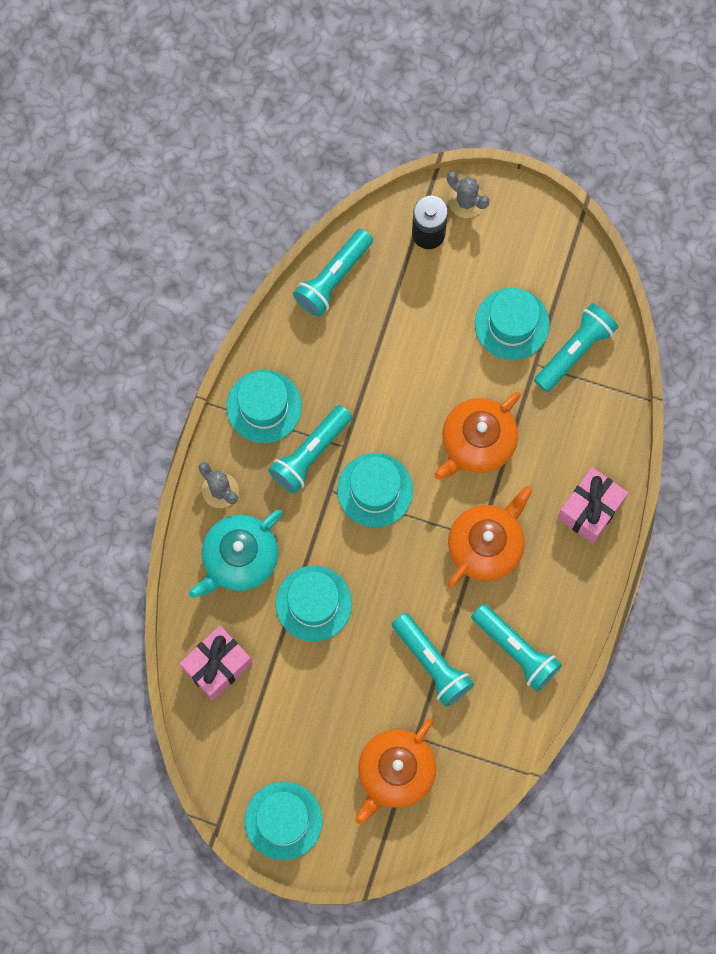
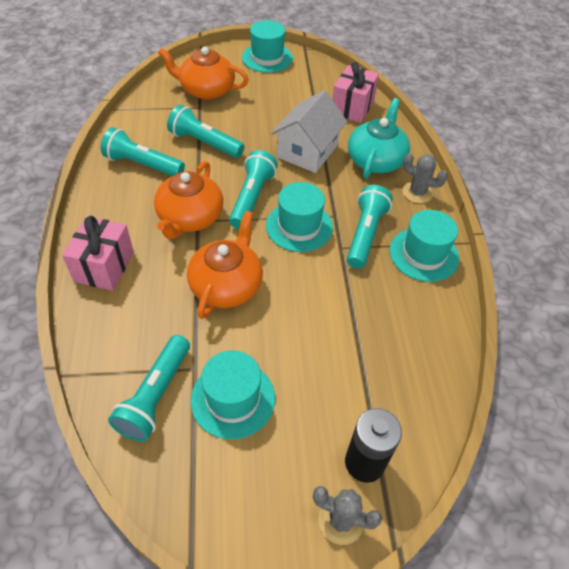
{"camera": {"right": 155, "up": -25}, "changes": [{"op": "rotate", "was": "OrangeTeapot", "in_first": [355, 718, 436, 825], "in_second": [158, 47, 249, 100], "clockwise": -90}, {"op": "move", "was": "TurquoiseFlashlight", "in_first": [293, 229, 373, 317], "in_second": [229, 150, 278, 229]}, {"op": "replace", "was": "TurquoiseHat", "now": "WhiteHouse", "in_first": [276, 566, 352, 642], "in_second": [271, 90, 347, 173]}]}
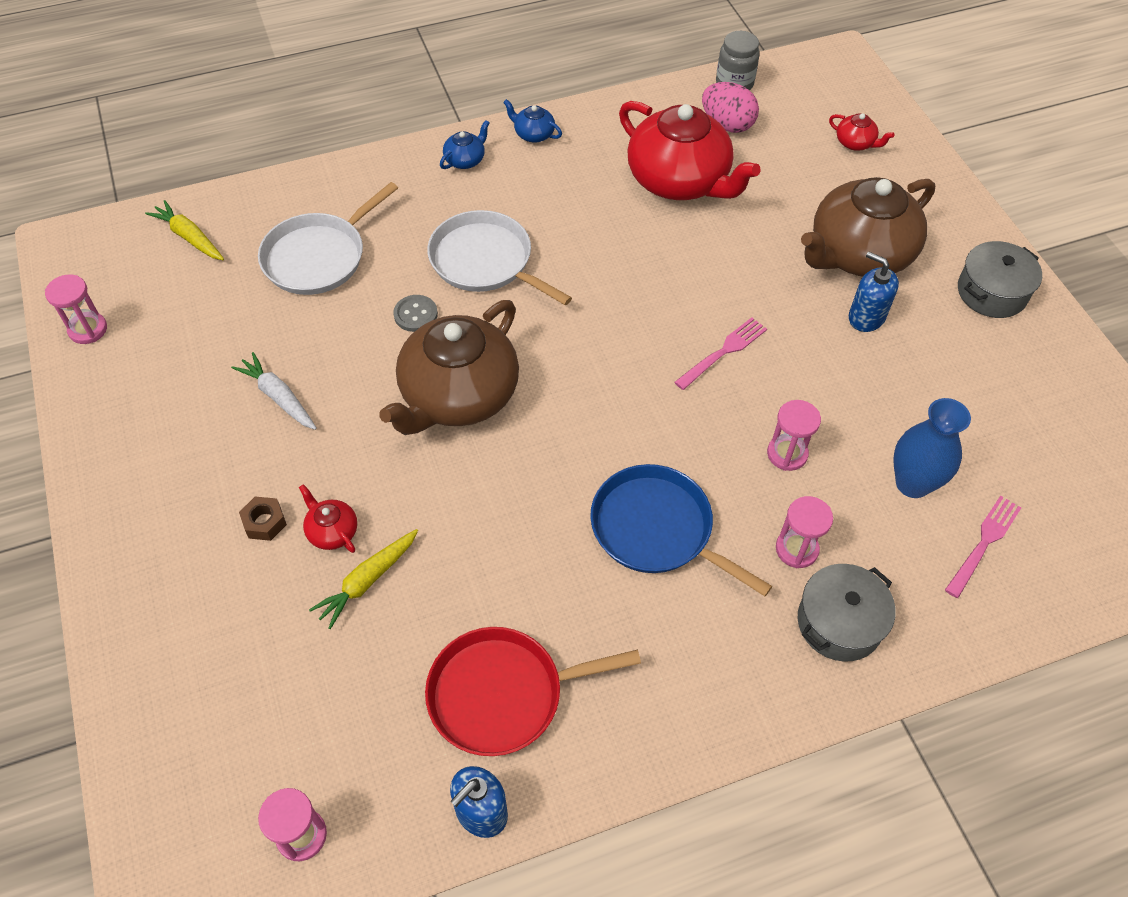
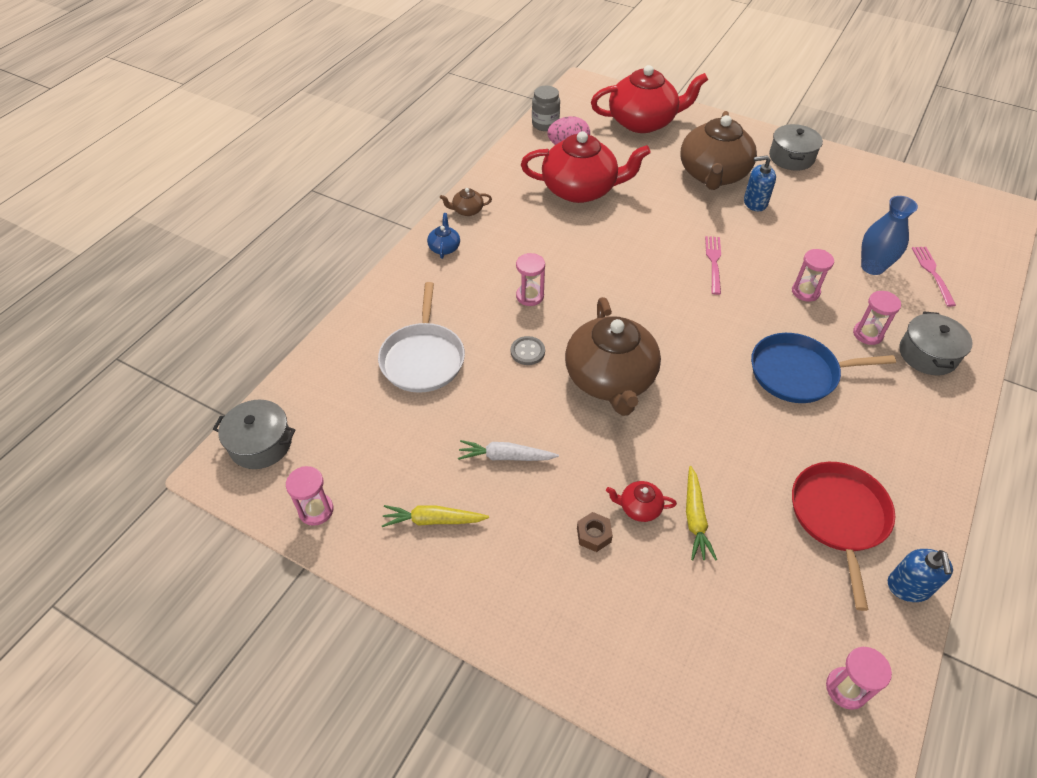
{"camera": {"right": -40, "up": -5}, "changes": [{"op": "insert", "now": "GreyPot", "in_second": [213, 400, 295, 469]}, {"op": "move", "was": "YellowCarrot", "in_first": [145, 200, 224, 260], "in_second": [382, 505, 489, 527]}, {"op": "recolor", "was": "BlueTeapot", "now": "BrownTeapot", "in_first": [503, 99, 562, 143], "in_second": [440, 188, 492, 216]}, {"op": "replace", "was": "WhitePan", "now": "PinkHourglass", "in_first": [427, 210, 572, 305], "in_second": [516, 253, 545, 306]}, {"op": "resize", "was": "RedTeapot", "in_first": [829, 113, 894, 151], "in_second": [591, 65, 708, 133], "ratio": 2.46}, {"op": "rotate", "was": "RedPan", "in_first": [425, 627, 641, 756], "in_second": [792, 462, 895, 611], "clockwise": 150}]}
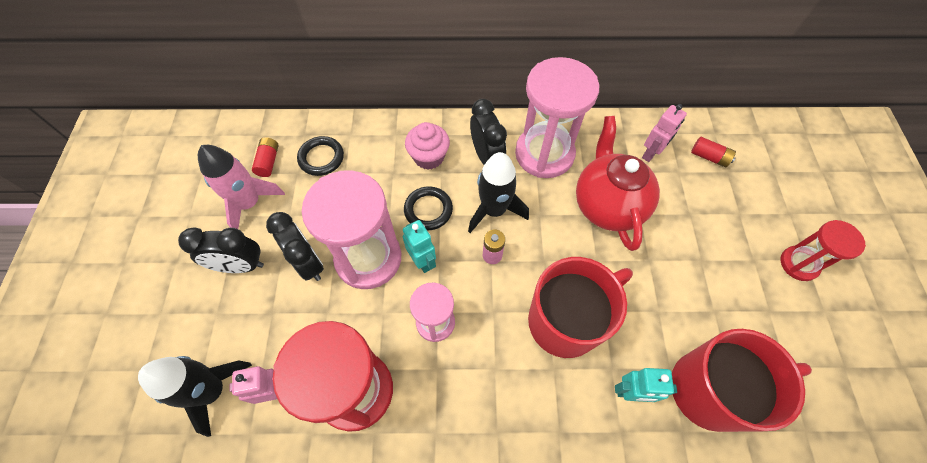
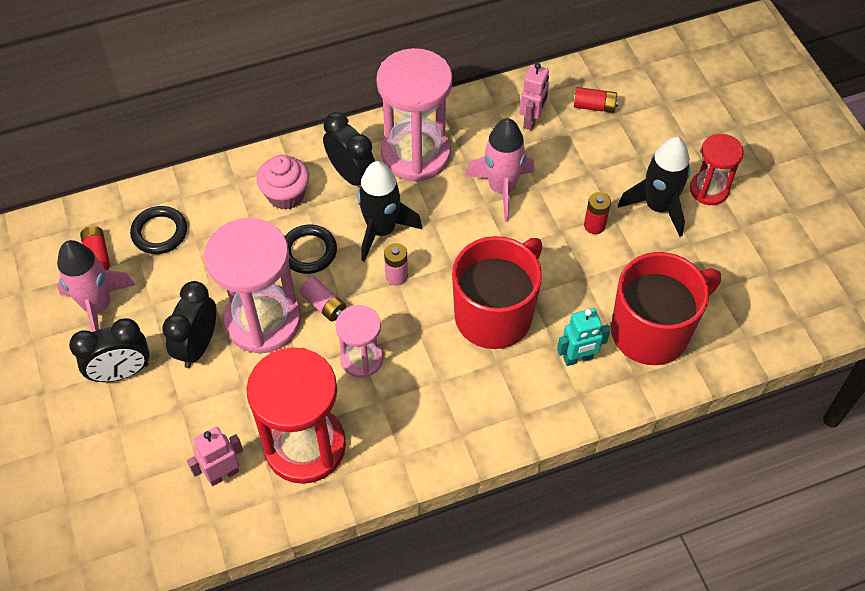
{"camera": {"right": -20, "up": -5}, "changes": [{"op": "rotate", "was": "BlackClock", "in_first": [266, 212, 324, 281], "in_second": [162, 281, 216, 368], "clockwise": -105}, {"op": "replace", "was": "TurquoiseRobot", "now": "PinkBattery", "in_first": [403, 220, 436, 273], "in_second": [299, 277, 346, 321]}, {"op": "replace", "was": "RedTeapot", "now": "PinkRocket", "in_first": [576, 116, 660, 251], "in_second": [465, 118, 534, 222]}, {"op": "insert", "now": "RedBattery", "in_second": [584, 192, 611, 234]}, {"op": "move", "was": "BlackRocket", "in_first": [138, 356, 252, 437], "in_second": [618, 137, 690, 237]}]}
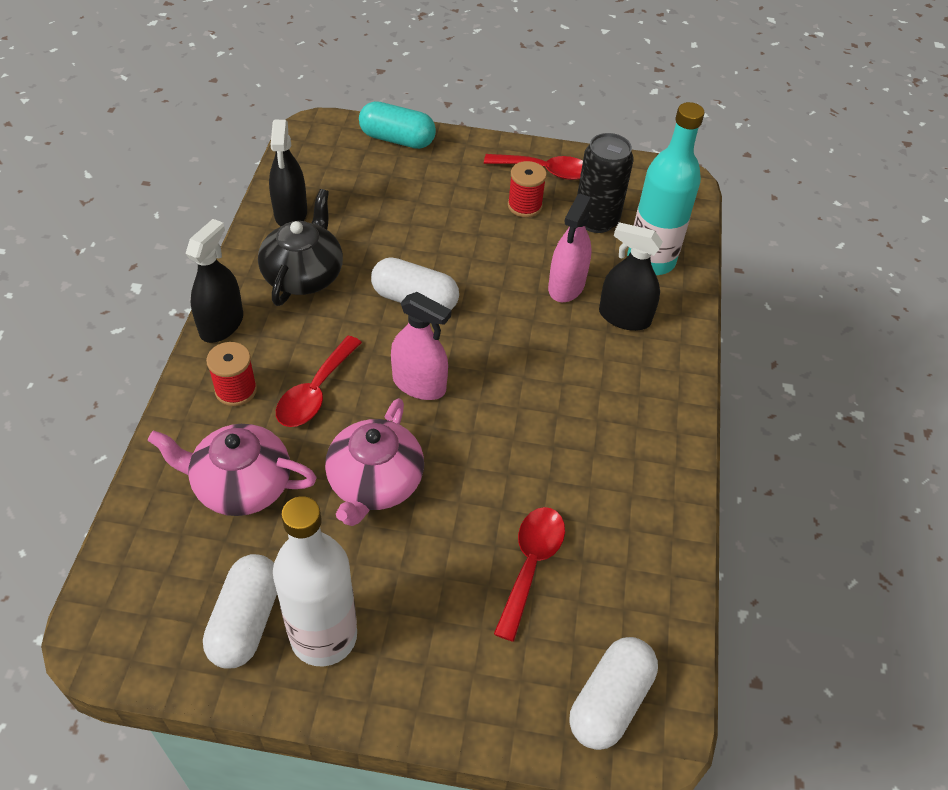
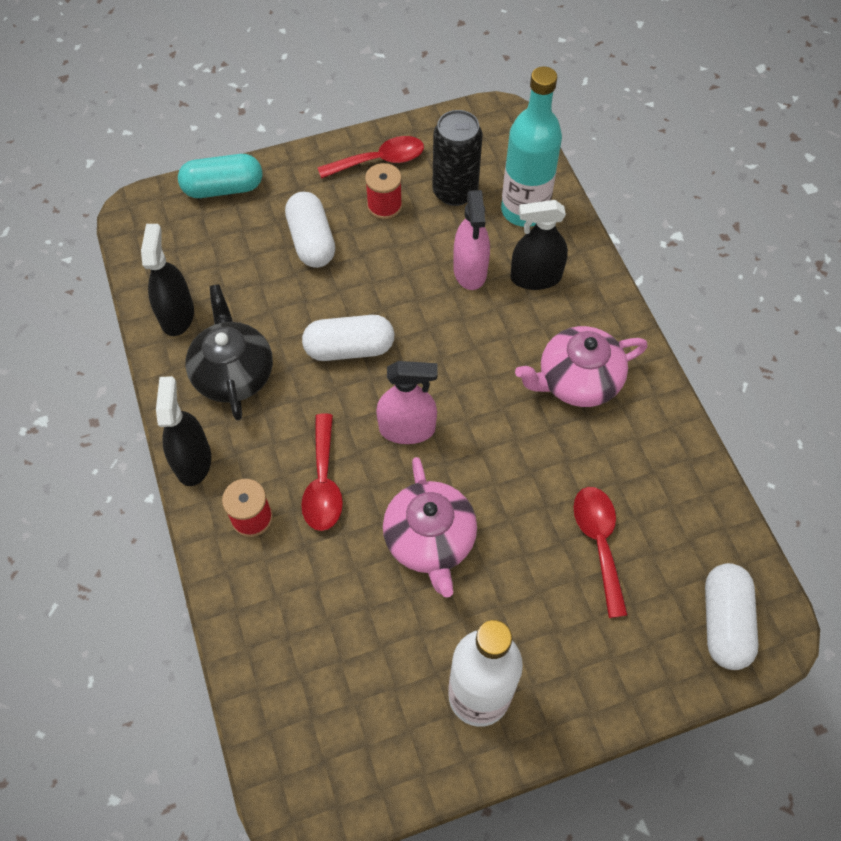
{"camera": {"right": -25, "up": 10}, "changes": [{"op": "rotate", "was": "BlackSprayBottle", "in_first": [269, 120, 307, 226], "in_second": [141, 224, 194, 336], "clockwise": -150}, {"op": "move", "was": "WhiteCapsule", "in_first": [203, 554, 277, 669], "in_second": [285, 192, 335, 268]}, {"op": "move", "was": "PinkTeapot", "in_first": [148, 424, 317, 516], "in_second": [515, 326, 648, 407]}]}
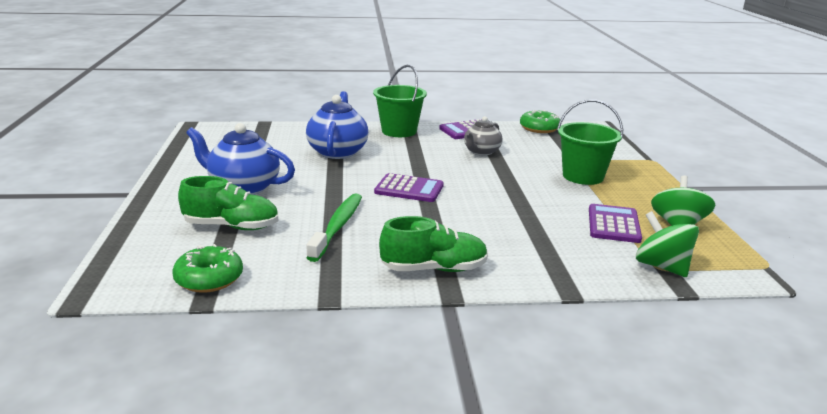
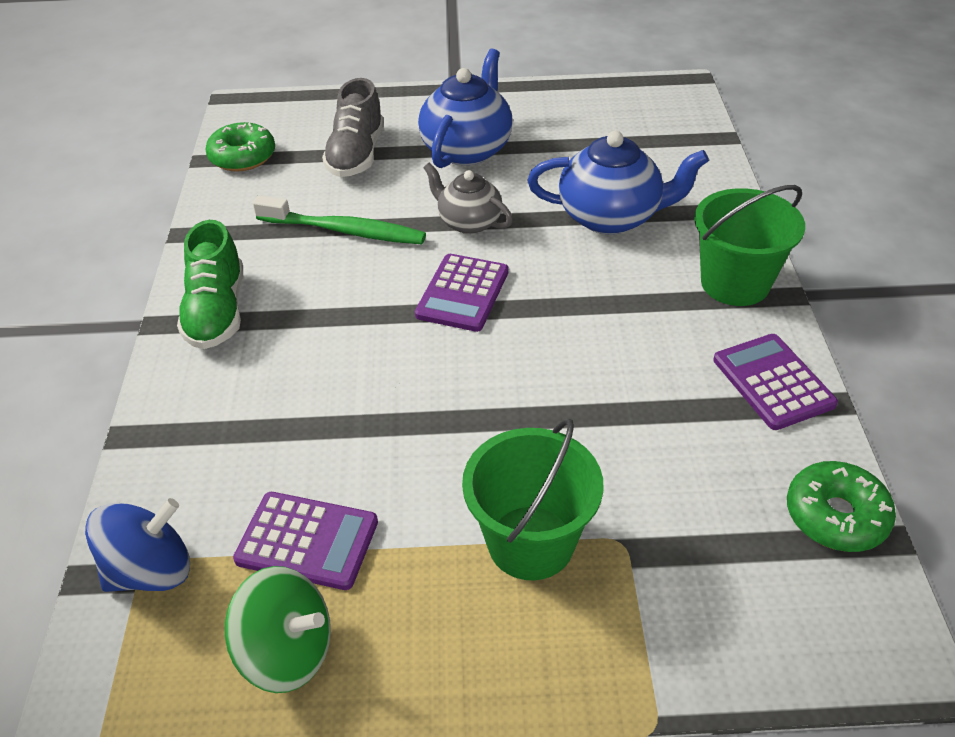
{"camera": {"right": 95, "up": 20}, "changes": [{"op": "recolor", "was": "GreenSpinningTop", "now": "BlueSpinningTop", "in_first": [636, 211, 699, 277], "in_second": [85, 498, 190, 592]}, {"op": "recolor", "was": "GreenShoe", "now": "GreyShoe", "in_first": [178, 176, 278, 230], "in_second": [322, 78, 384, 177]}, {"op": "move", "was": "GreyTeapot", "in_first": [464, 116, 503, 156], "in_second": [423, 163, 513, 234]}]}
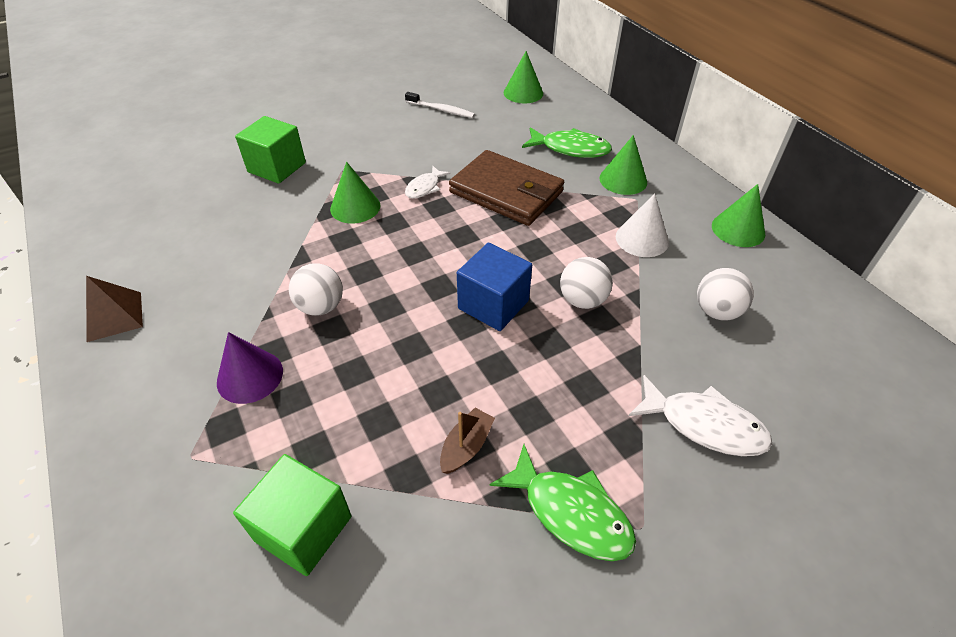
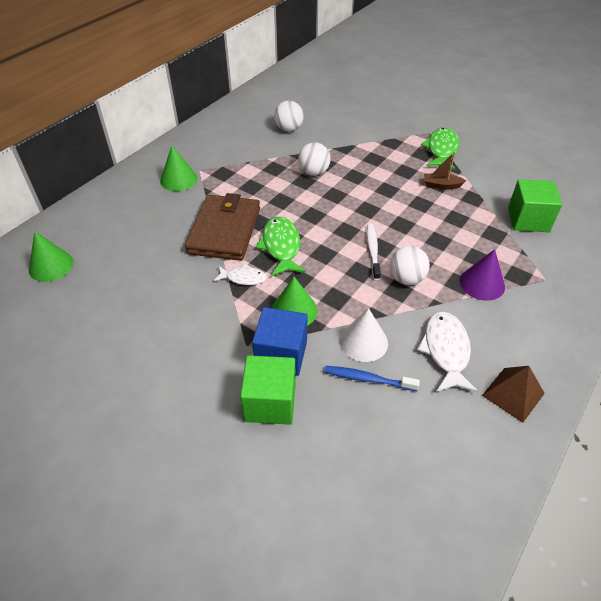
{"camera": {"right": -115, "up": 0}, "changes": [{"op": "move", "was": "BlueCube", "in_first": [457, 243, 532, 331], "in_second": [252, 307, 307, 376]}, {"op": "move", "was": "GreenFish", "in_first": [522, 127, 612, 158], "in_second": [256, 217, 306, 277]}, {"op": "insert", "now": "BlueToothbrush", "in_second": [324, 366, 420, 391]}, {"op": "move", "was": "WhiteCone", "in_first": [616, 193, 669, 257], "in_second": [340, 308, 388, 362]}, {"op": "move", "was": "WhiteToothbrush", "in_first": [405, 92, 475, 118], "in_second": [367, 224, 381, 280]}, {"op": "move", "was": "WhiteFish", "in_first": [629, 375, 772, 456], "in_second": [417, 312, 478, 392]}, {"op": "delete", "was": "GreenCone", "in_first": [712, 184, 765, 247]}]}
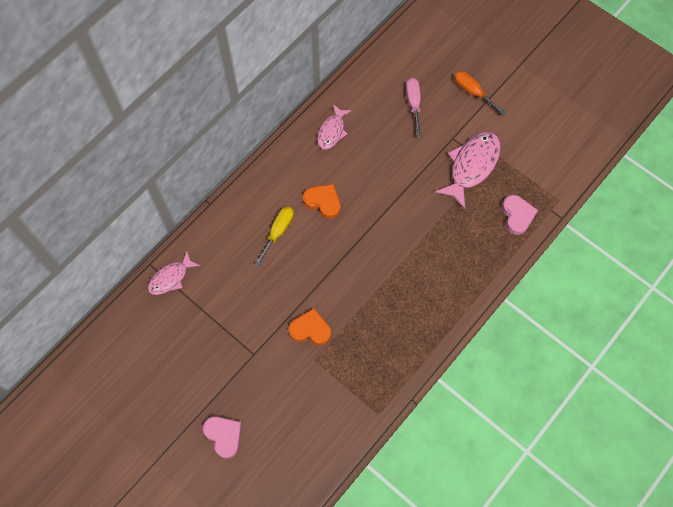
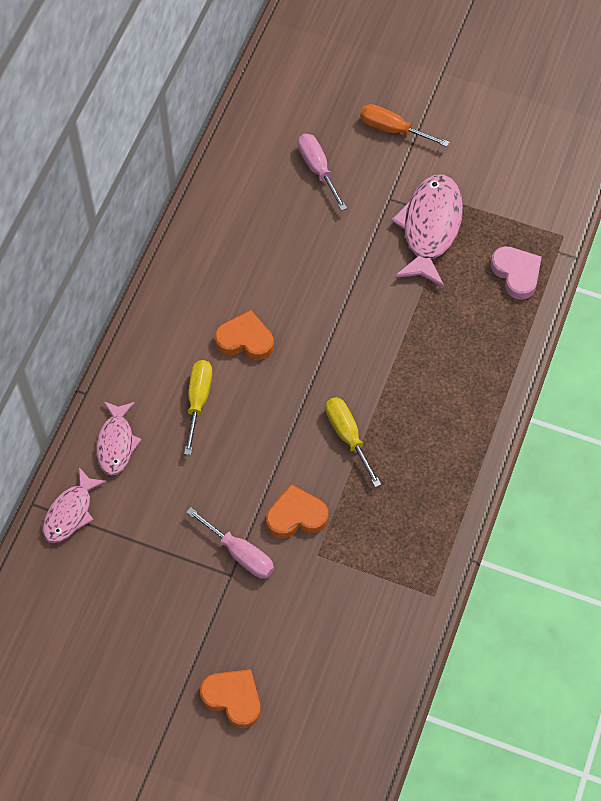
{"camera": {"right": -20, "up": -5}, "changes": [{"op": "move", "was": "PinkFish", "in_first": [317, 104, 352, 150], "in_second": [96, 401, 141, 475]}, {"op": "insert", "now": "PinkScrewdriver", "in_second": [186, 507, 274, 578]}, {"op": "recolor", "was": "PinkHeart", "now": "OrangeHeart", "in_first": [203, 416, 242, 459], "in_second": [200, 669, 261, 728]}, {"op": "insert", "now": "YellowScrewdriver", "in_second": [326, 397, 381, 487]}]}
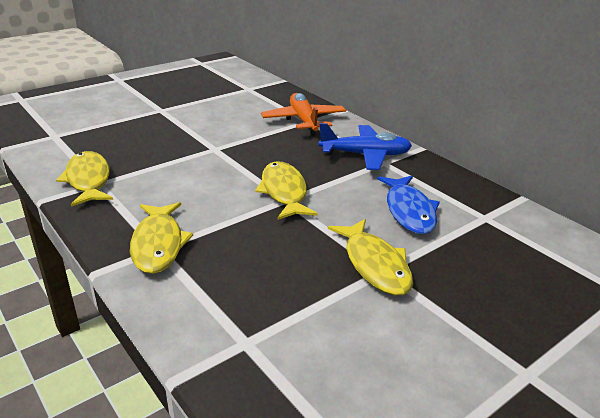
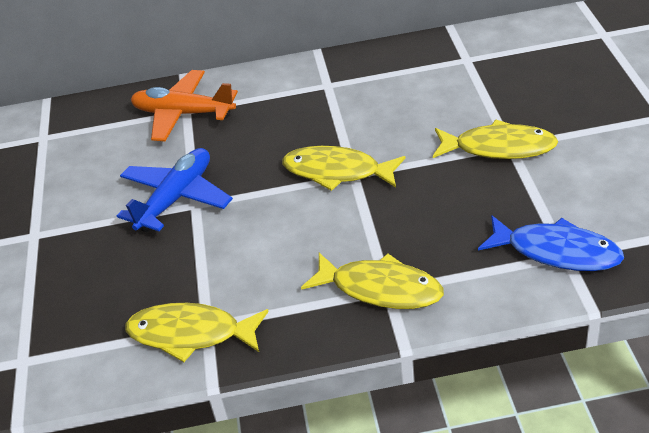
{"camera": {"right": -55, "up": 10}, "changes": [{"op": "move", "was": "BluePlane", "in_first": [319, 123, 412, 170], "in_second": [117, 148, 233, 232]}, {"op": "move", "was": "BlueFish", "in_first": [377, 176, 440, 234], "in_second": [478, 215, 624, 271]}]}
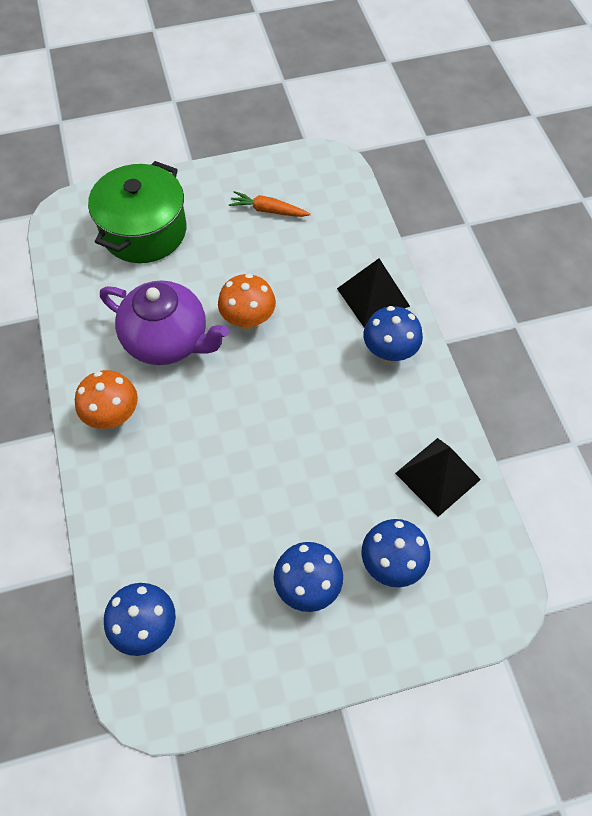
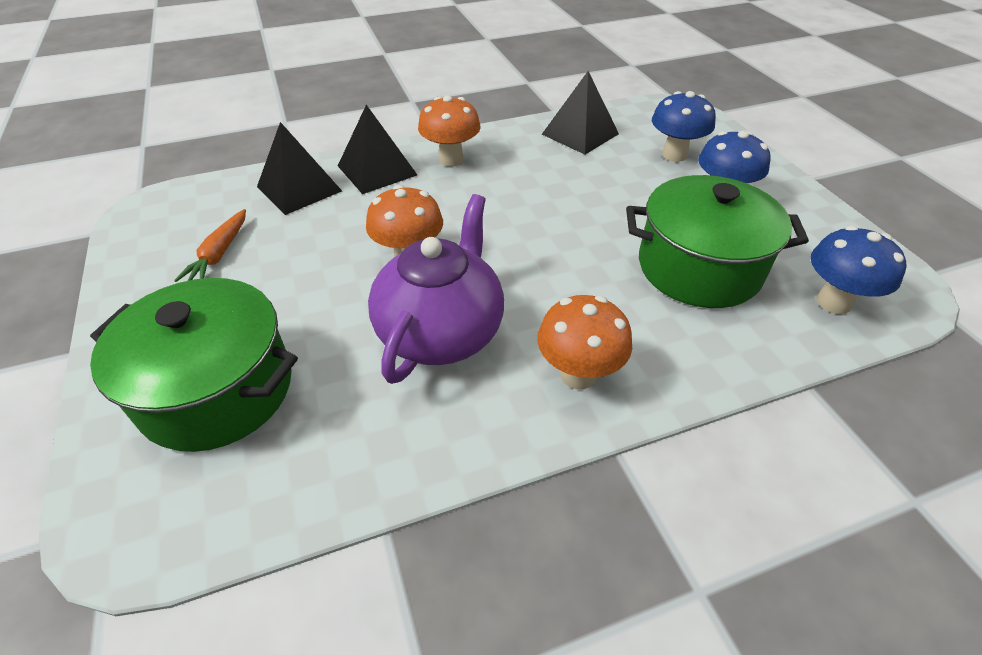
{"camera": {"right": -95, "up": -15}, "changes": [{"op": "insert", "now": "BlackPyramid", "in_second": [257, 122, 342, 215]}, {"op": "recolor", "was": "BlueMushroom", "now": "OrangeMushroom", "in_first": [363, 306, 423, 364], "in_second": [418, 95, 481, 167]}, {"op": "insert", "now": "GreenPot", "in_second": [626, 175, 809, 308]}]}
